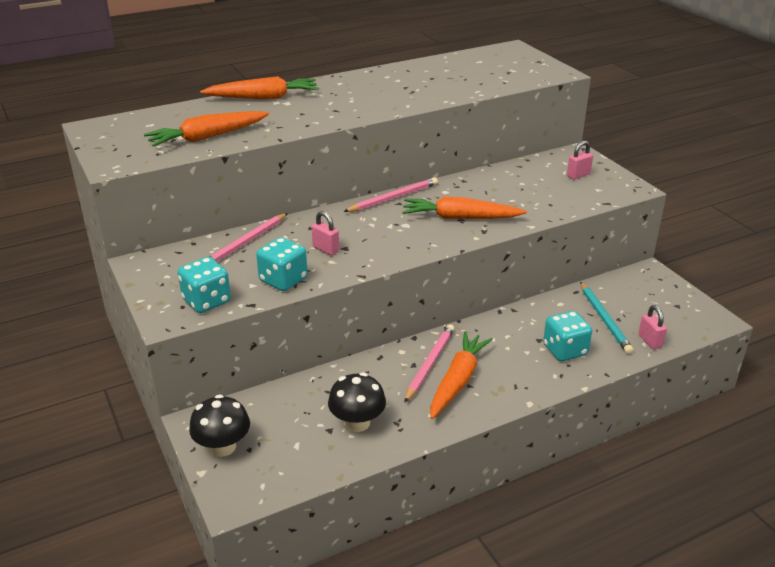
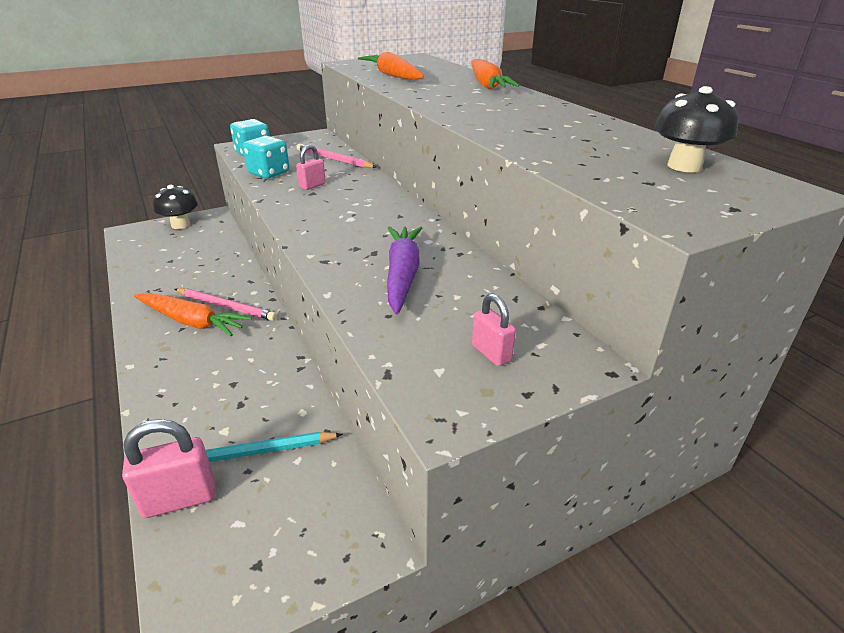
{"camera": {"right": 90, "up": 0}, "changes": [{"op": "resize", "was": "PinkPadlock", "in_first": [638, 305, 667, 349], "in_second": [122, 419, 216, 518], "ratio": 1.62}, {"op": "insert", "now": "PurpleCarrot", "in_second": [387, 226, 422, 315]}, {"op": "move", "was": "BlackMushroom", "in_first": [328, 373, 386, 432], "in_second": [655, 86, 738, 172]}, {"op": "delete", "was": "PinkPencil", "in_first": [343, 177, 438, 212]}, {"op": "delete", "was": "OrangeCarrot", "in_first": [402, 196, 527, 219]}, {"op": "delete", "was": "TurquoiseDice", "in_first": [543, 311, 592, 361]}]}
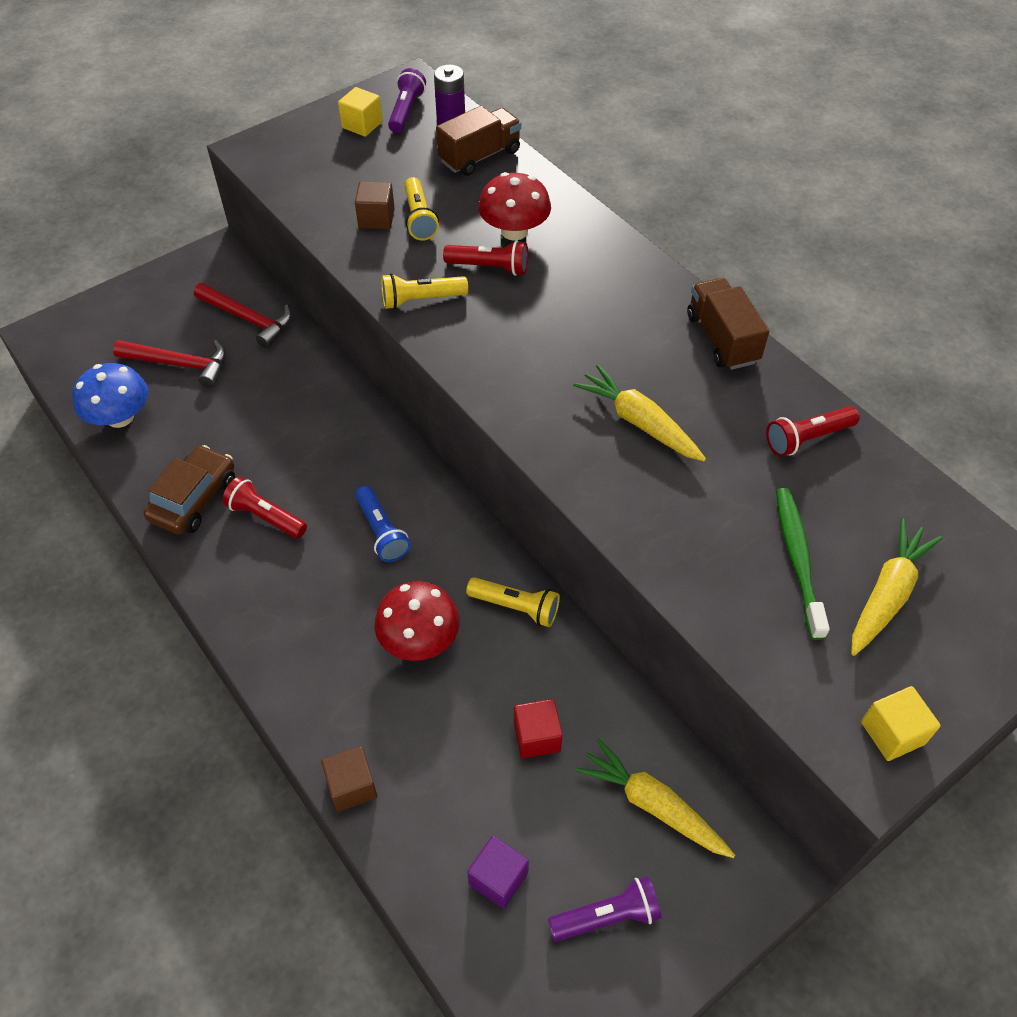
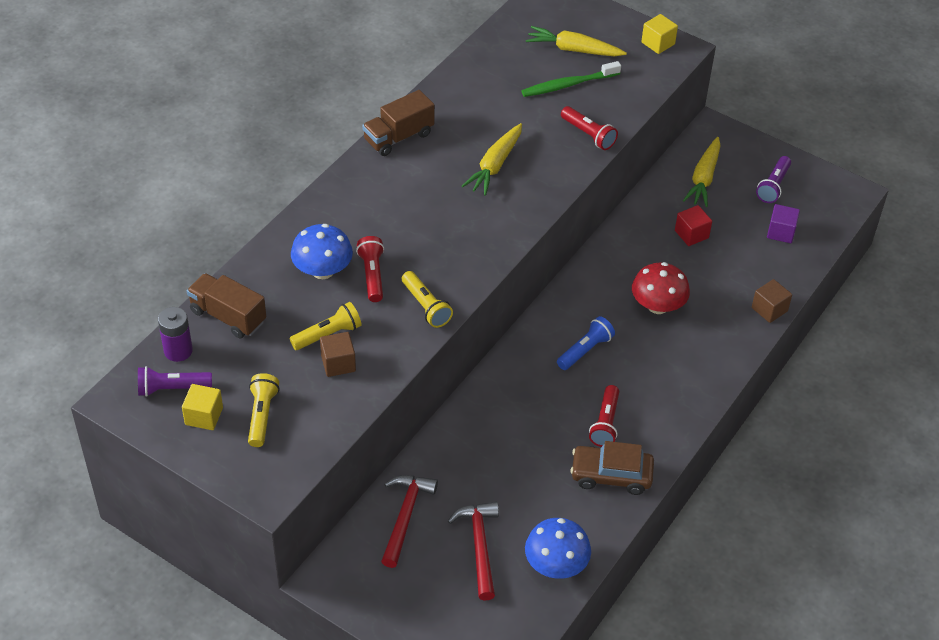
{"camera": {"right": -110, "up": -5}, "changes": [{"op": "move", "was": "YellowFlashlight", "in_first": [466, 577, 560, 627], "in_second": [248, 373, 280, 447]}, {"op": "recolor", "was": "RedMushroom", "now": "BlueMushroom", "in_first": [478, 172, 551, 240], "in_second": [291, 224, 353, 279]}, {"op": "move", "was": "RedFlashlight", "in_first": [766, 406, 860, 457], "in_second": [561, 106, 618, 150]}, {"op": "rotate", "was": "PurpleFlashlight", "in_first": [548, 876, 662, 942], "in_second": [756, 156, 791, 203], "clockwise": -120}]}
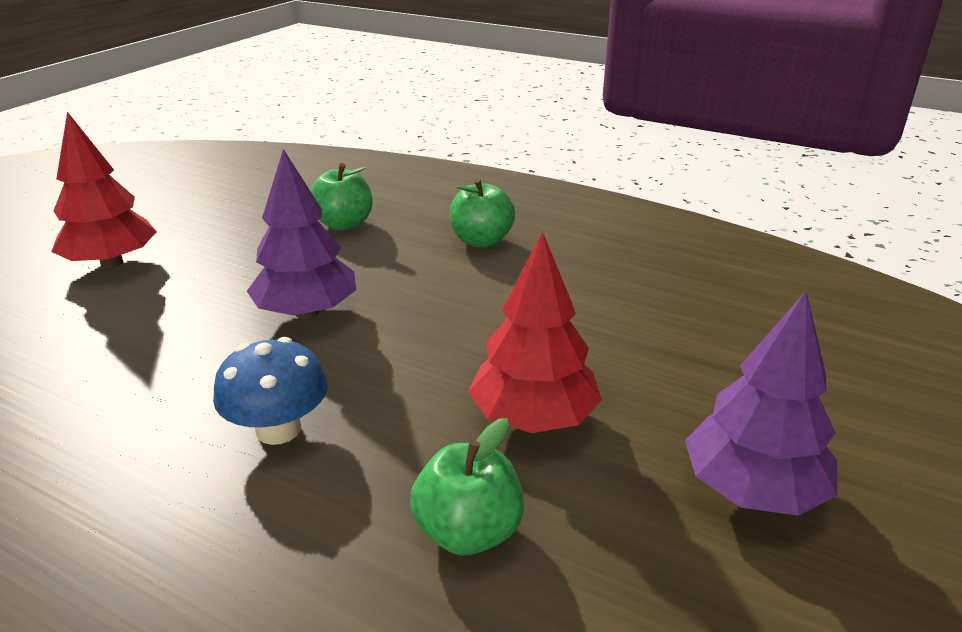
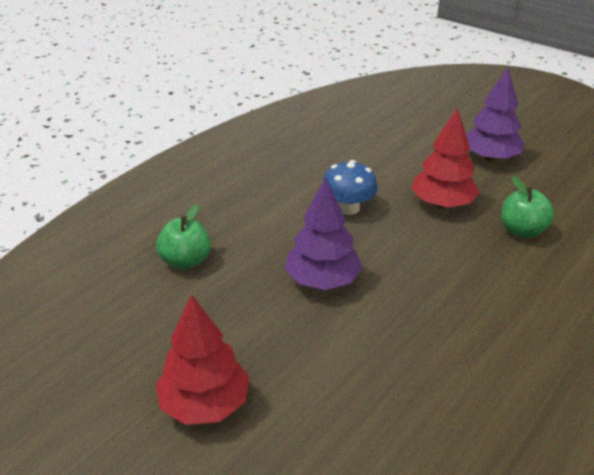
{"camera": {"right": -80, "up": 5}, "changes": [{"op": "move", "was": "BlueMushroom", "in_first": [213, 337, 328, 445], "in_second": [323, 160, 378, 215]}, {"op": "delete", "was": "GreenApple", "in_first": [450, 178, 515, 248]}]}
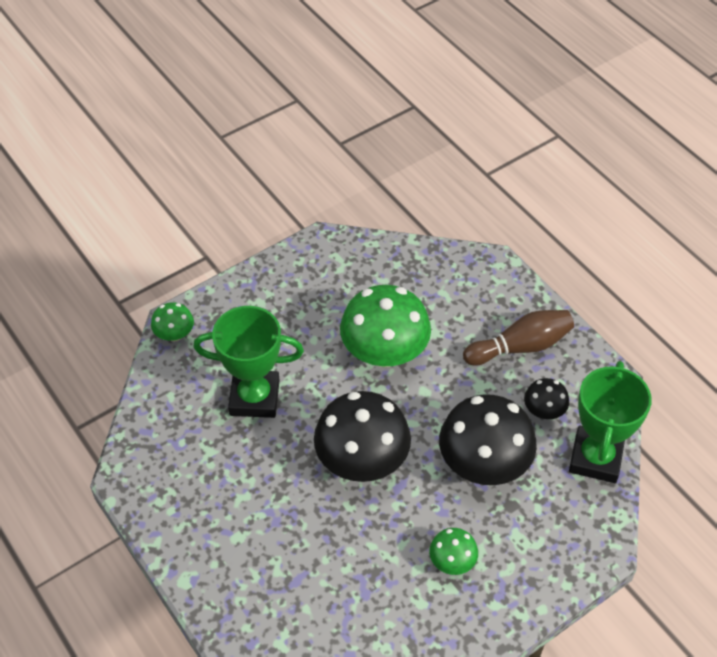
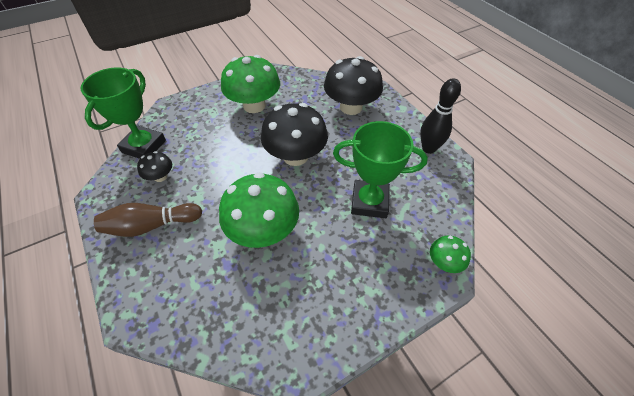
{"camera": {"right": -175, "up": 0}, "changes": [{"op": "resize", "was": "GreenMushroom", "in_first": [429, 528, 478, 575], "in_second": [221, 55, 280, 113], "ratio": 2.07}, {"op": "move", "was": "BlackMushroom", "in_first": [439, 394, 537, 485], "in_second": [324, 56, 383, 115]}, {"op": "insert", "now": "BlackBowlingPin", "in_second": [420, 78, 461, 154]}]}
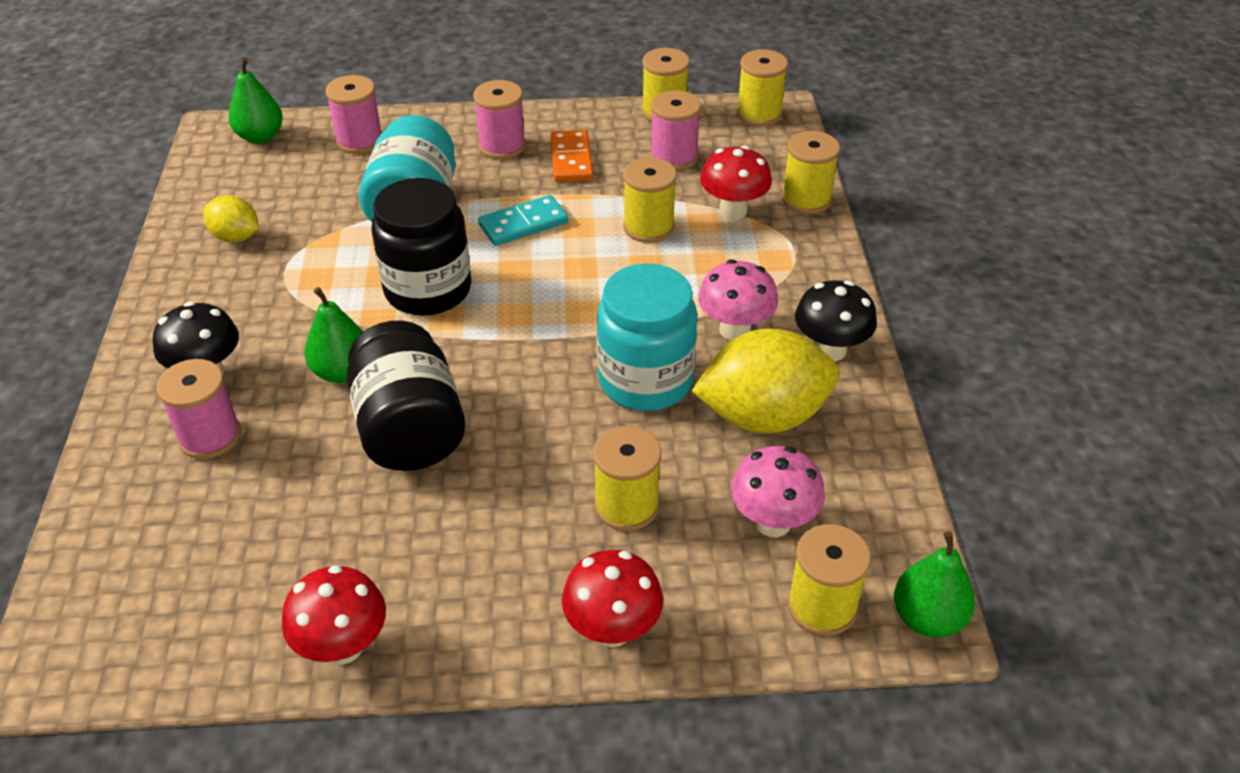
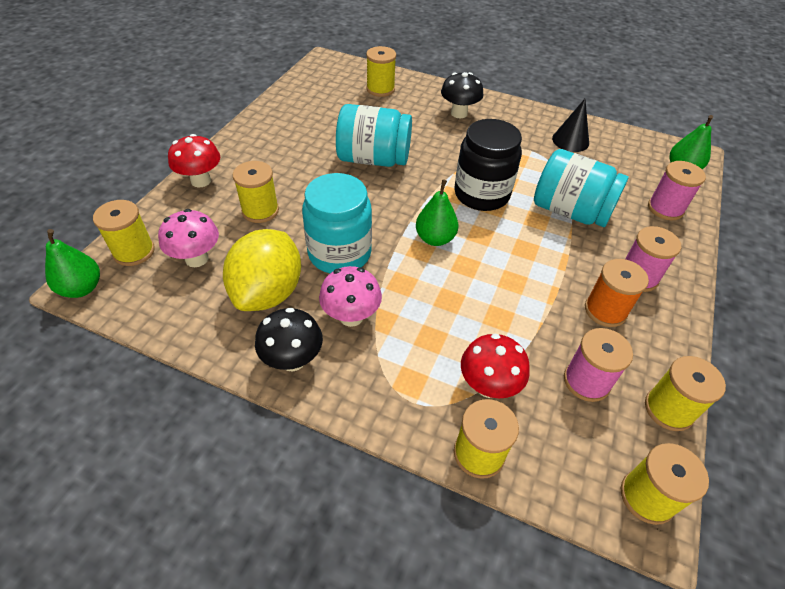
{"camera": {"right": 115, "up": 5}, "changes": [{"op": "recolor", "was": "BlackJar", "now": "TurquoiseJar", "in_first": [346, 320, 465, 471], "in_second": [336, 104, 412, 167]}, {"op": "move", "was": "YellowSpool", "in_first": [623, 157, 677, 243], "in_second": [366, 46, 396, 97]}, {"op": "move", "was": "GreenPear", "in_first": [304, 287, 363, 383], "in_second": [416, 180, 458, 246]}, {"op": "replace", "was": "YellowLemon", "now": "BlackCone", "in_first": [203, 195, 259, 243], "in_second": [552, 99, 589, 152]}, {"op": "replace", "was": "OrangeDomino", "now": "OrangeSpool", "in_first": [550, 130, 593, 182], "in_second": [585, 259, 649, 327]}, {"op": "delete", "was": "PinkSpool", "in_first": [156, 359, 241, 459]}, {"op": "delete", "was": "RedMushroom", "in_first": [282, 565, 386, 665]}, {"op": "delete", "was": "TurquoiseDomino", "in_first": [478, 195, 568, 246]}]}
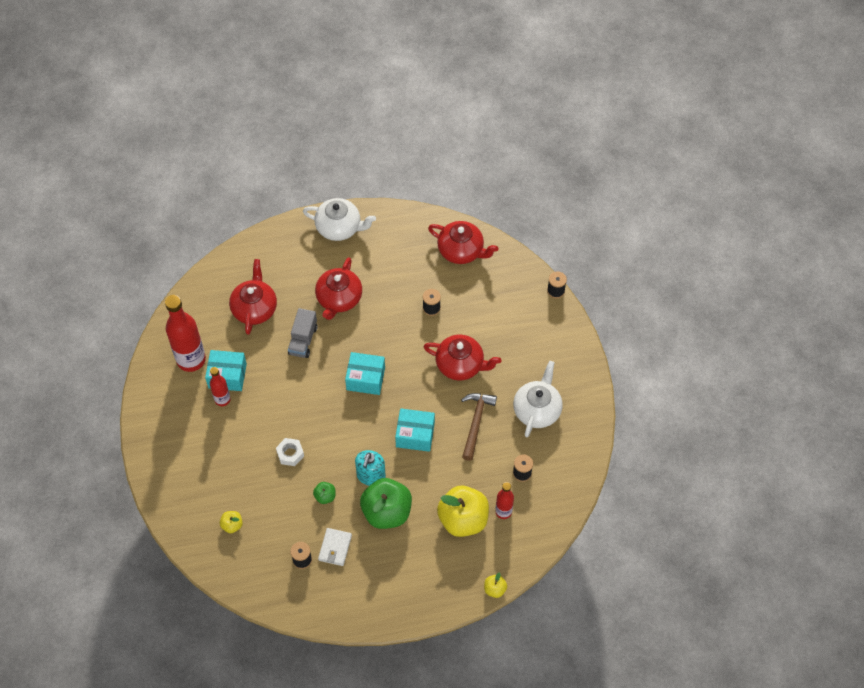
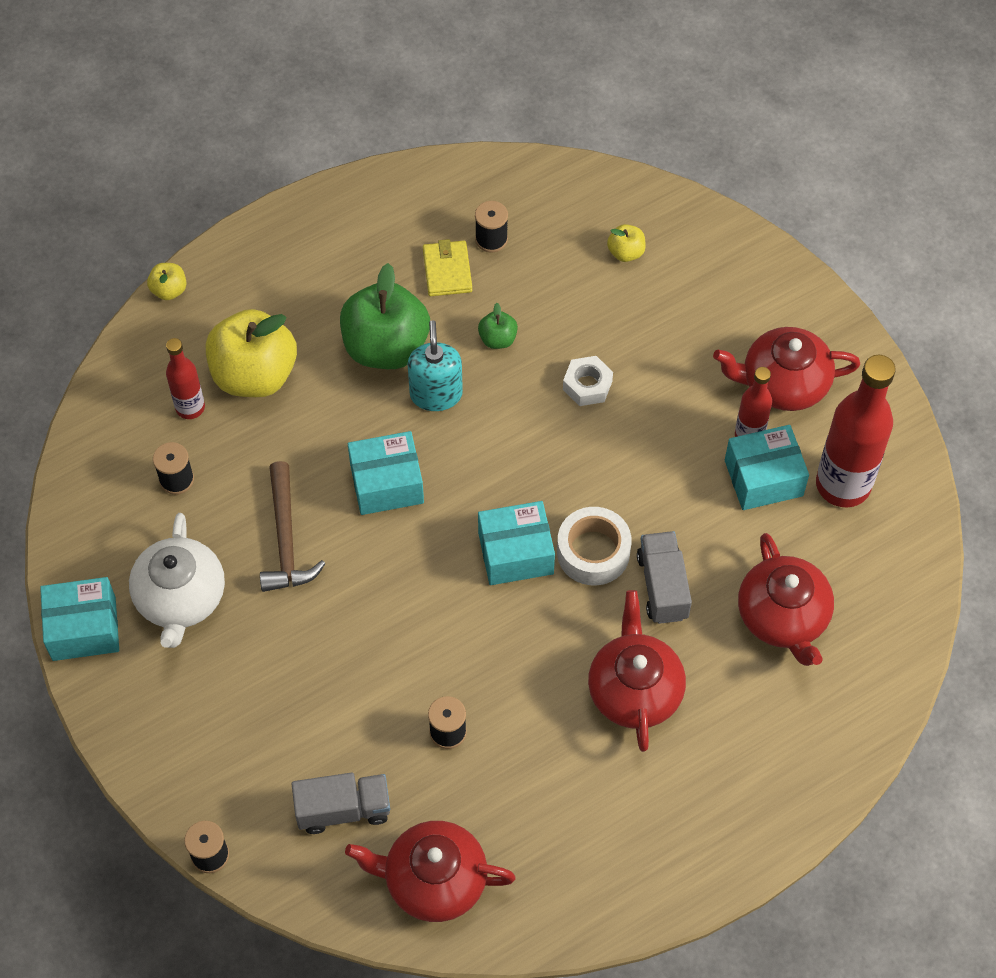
{"camera": {"right": 160, "up": 0}, "changes": [{"op": "insert", "now": "TurquoiseBox", "in_second": [40, 577, 119, 661]}, {"op": "insert", "now": "GreyTruck", "in_second": [292, 773, 390, 834]}, {"op": "recolor", "was": "WhiteWallet", "now": "YellowWallet", "in_first": [318, 528, 352, 566], "in_second": [423, 239, 472, 296]}, {"op": "insert", "now": "WhiteTape", "in_second": [557, 507, 631, 585]}, {"op": "move", "was": "RedTeapot", "in_first": [424, 335, 501, 380], "in_second": [713, 327, 860, 411]}, {"op": "delete", "was": "WhiteTeapot", "in_first": [303, 198, 376, 241]}]}
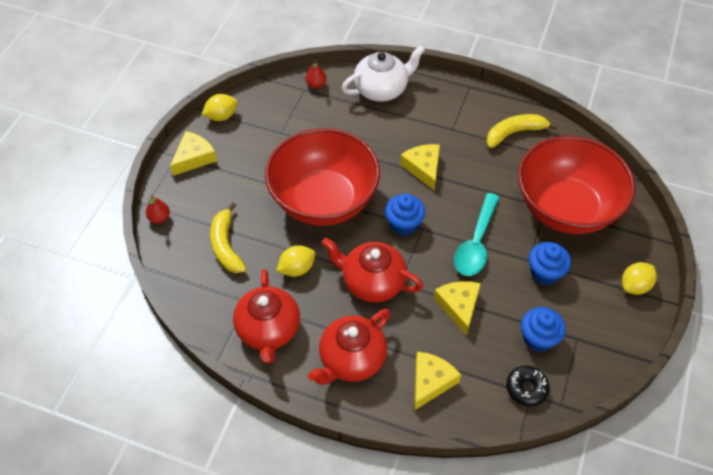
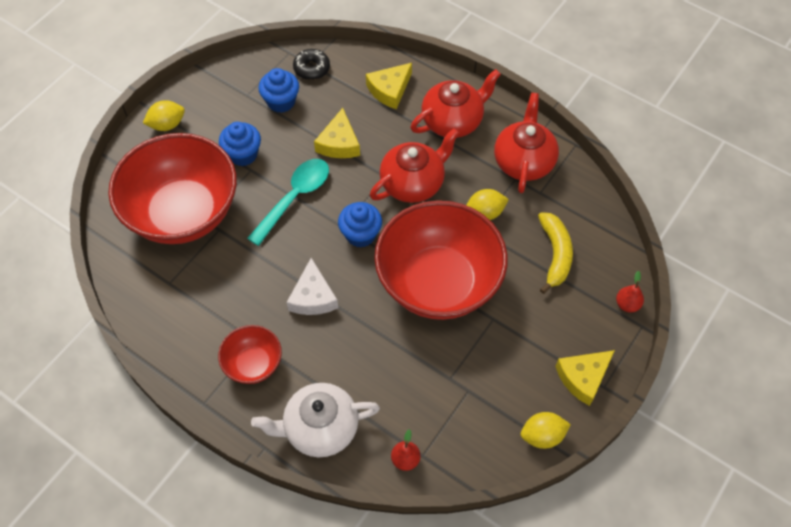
{"camera": {"right": -165, "up": 5}, "changes": [{"op": "insert", "now": "RedBowl", "in_second": [218, 325, 282, 384]}, {"op": "recolor", "was": "YellowCheese", "now": "WhiteCheese", "in_first": [400, 144, 440, 190], "in_second": [286, 258, 338, 315]}, {"op": "rotate", "was": "RedTeapot", "in_first": [322, 238, 424, 302], "in_second": [370, 128, 459, 203], "clockwise": -75}, {"op": "delete", "was": "YellowBanana", "in_first": [486, 114, 559, 148]}]}
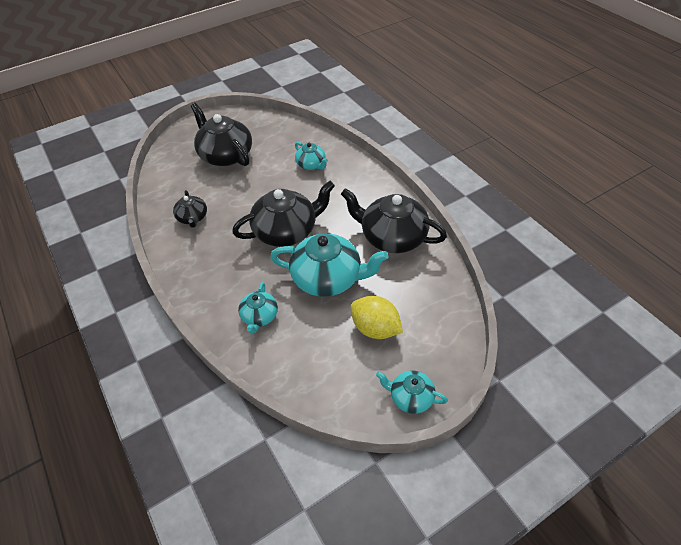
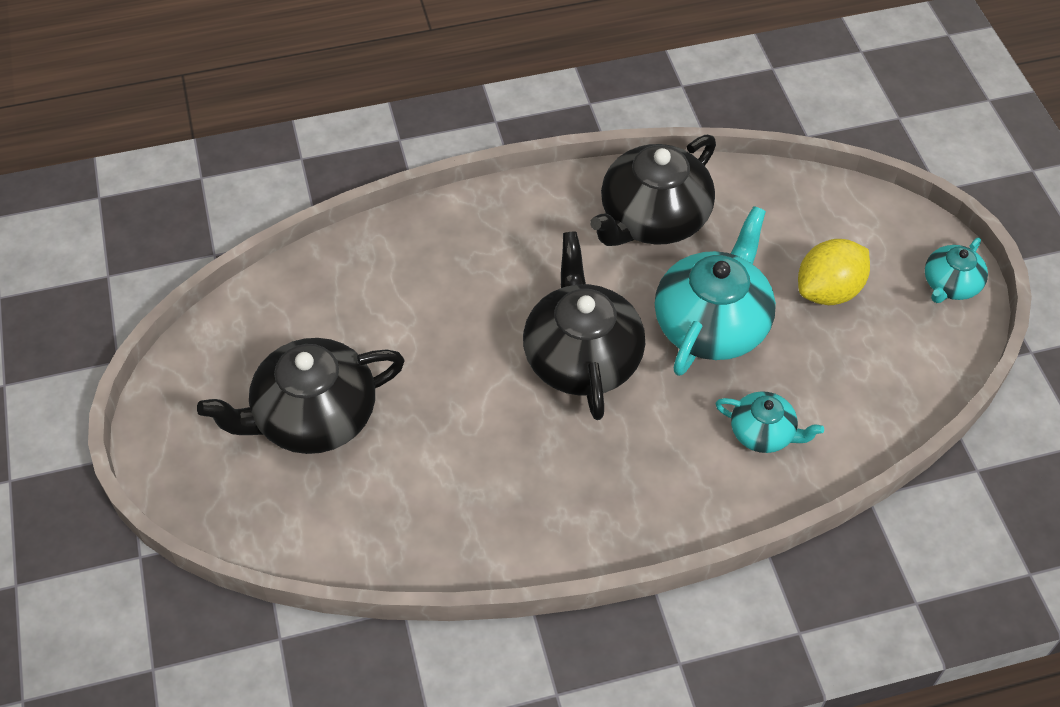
{"camera": {"right": -75, "up": 5}, "changes": [{"op": "delete", "was": "BlackTeapot", "in_first": [173, 190, 207, 228]}, {"op": "delete", "was": "TurquoiseTeapot", "in_first": [295, 142, 328, 170]}]}
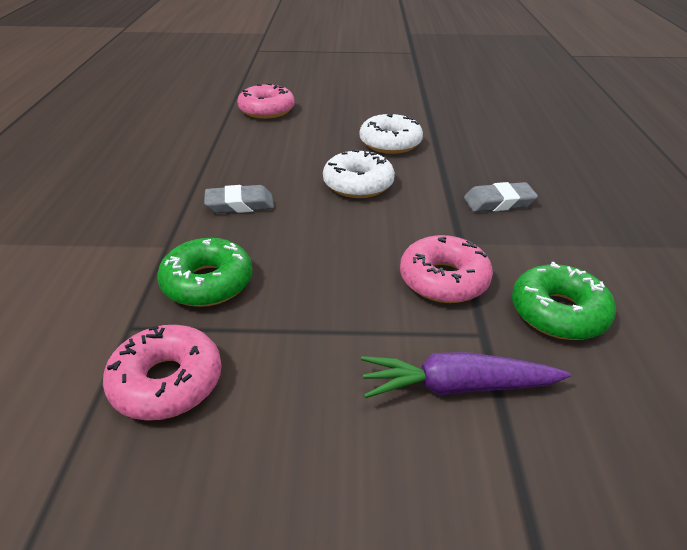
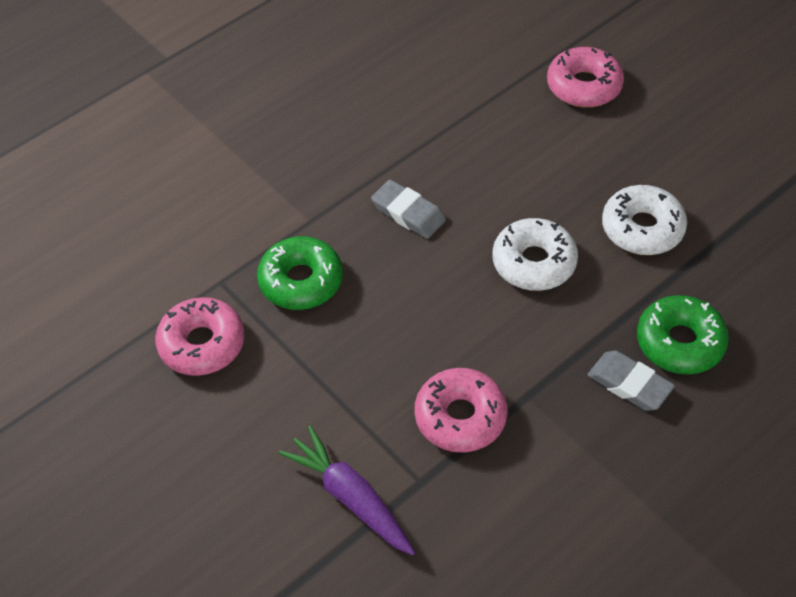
{"camera": {"right": 50, "up": 15}, "changes": [{"op": "move", "was": "GreenDonut", "in_first": [512, 262, 616, 340], "in_second": [637, 295, 729, 375]}]}
